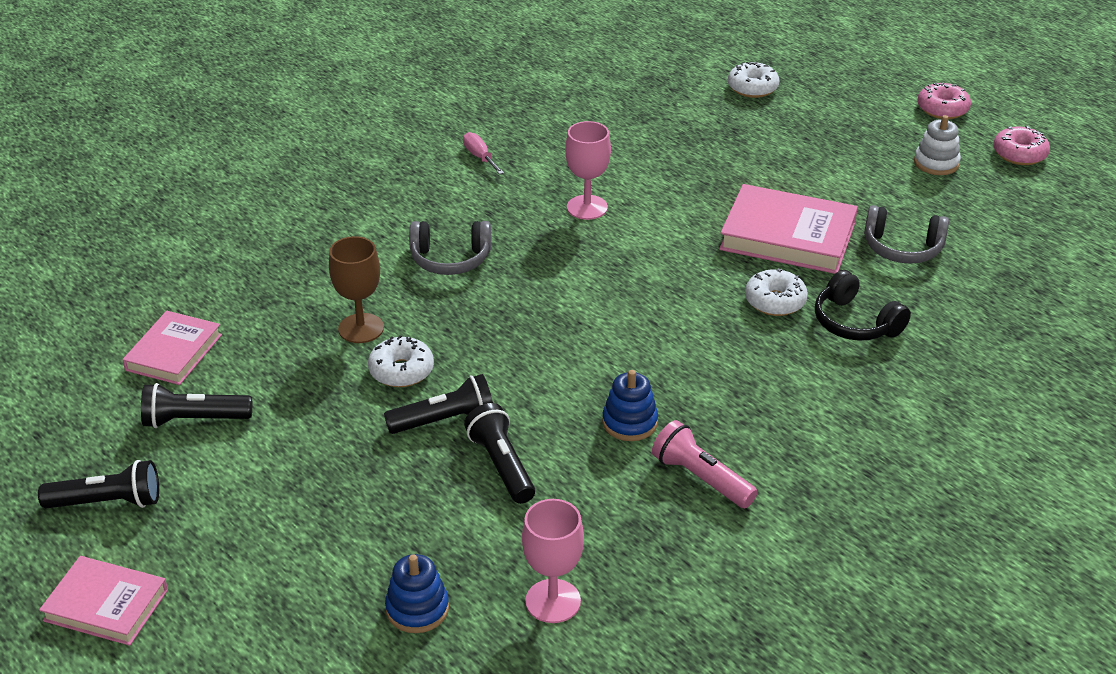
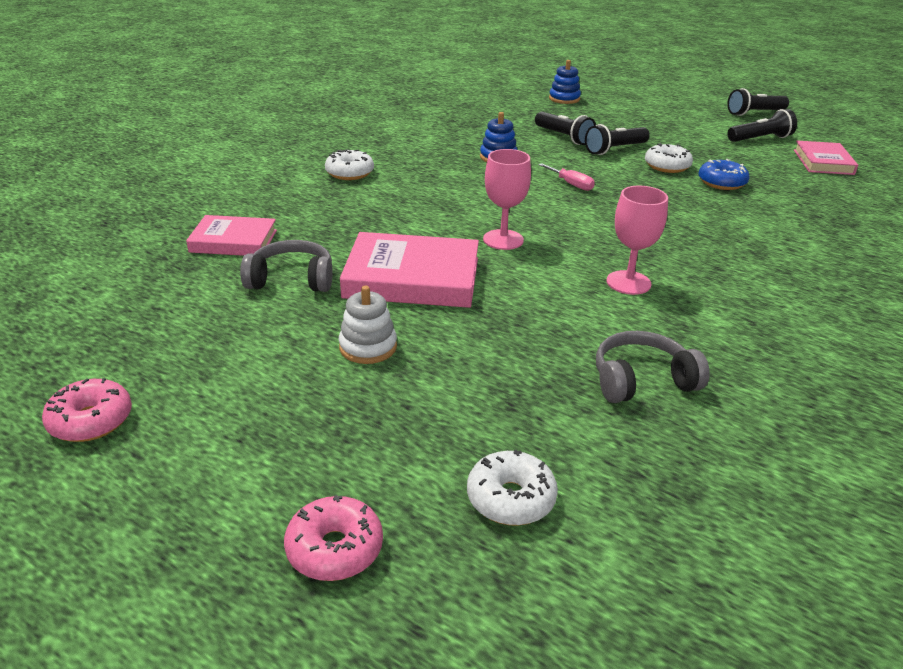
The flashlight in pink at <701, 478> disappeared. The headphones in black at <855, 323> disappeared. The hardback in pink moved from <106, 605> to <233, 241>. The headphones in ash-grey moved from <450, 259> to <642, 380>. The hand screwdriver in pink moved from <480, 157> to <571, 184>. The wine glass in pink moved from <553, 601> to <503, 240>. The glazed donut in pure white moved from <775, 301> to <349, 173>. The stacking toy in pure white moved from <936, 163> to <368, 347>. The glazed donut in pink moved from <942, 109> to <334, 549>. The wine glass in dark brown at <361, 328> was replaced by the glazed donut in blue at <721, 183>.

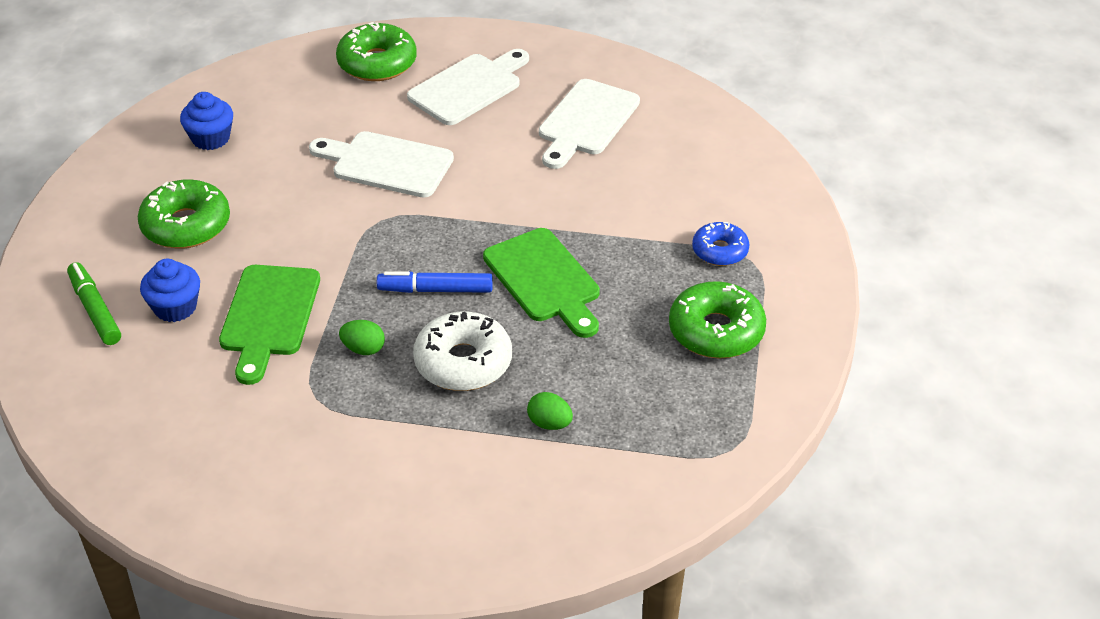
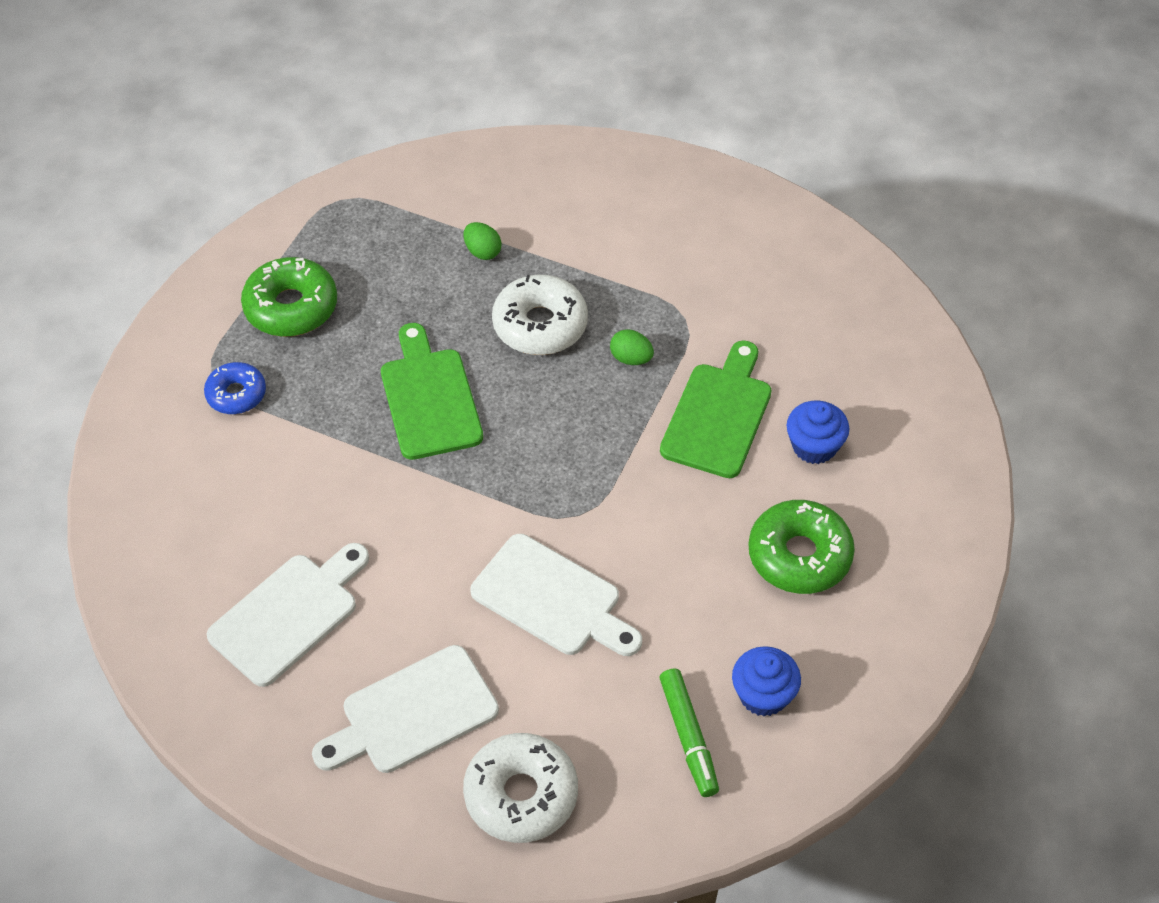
The felt pen in blue at <435, 290> disappeared. The felt pen in leaf-green moved from <95, 310> to <688, 737>. The glazed donut in leaf-green at <377, 63> became the glazed donut in pure white at <521, 795>.

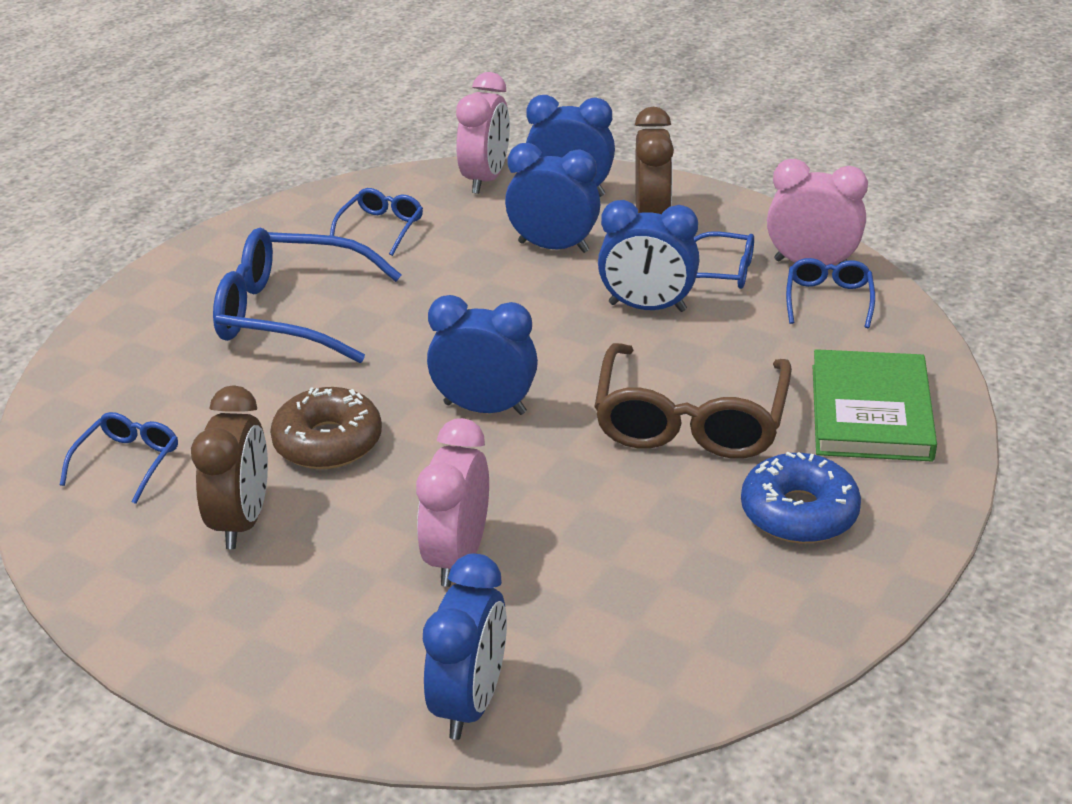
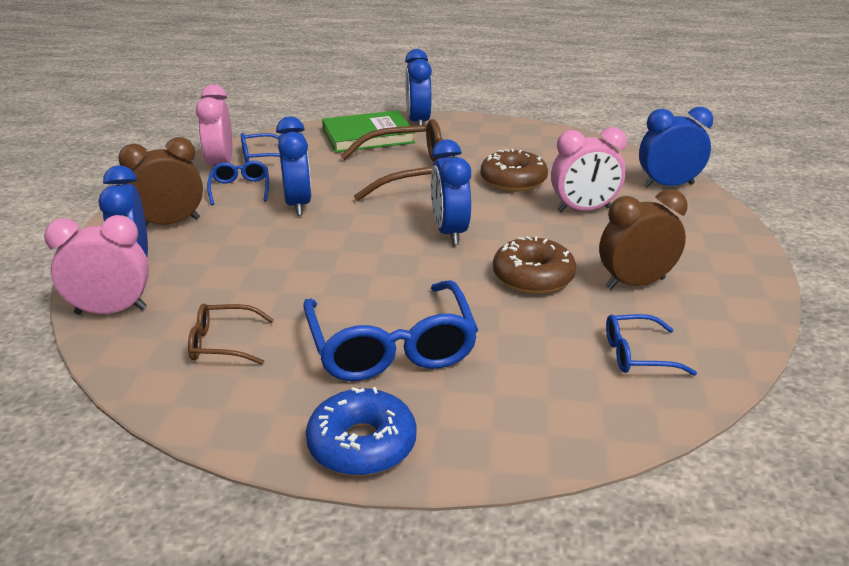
The glazed donut in dark brown at <513, 181> appeared. The bedside clock in blue moved from <553, 247> to <418, 122>. The glazed donut in blue moved from <799, 512> to <362, 444>. The spectacles in blue at <381, 228> became the spectacles in dark brown at <223, 343>.

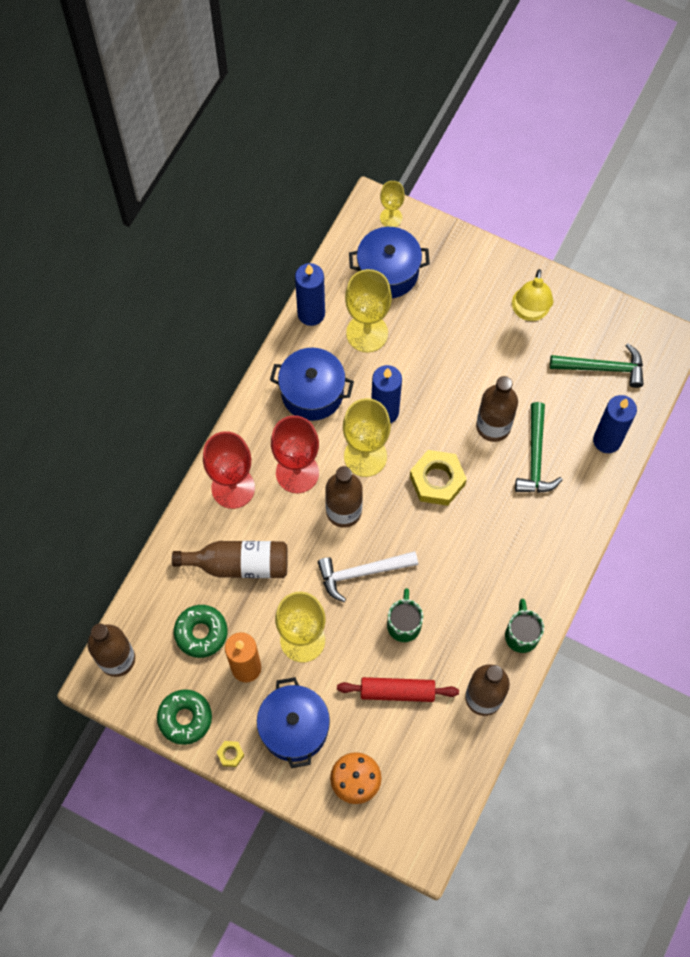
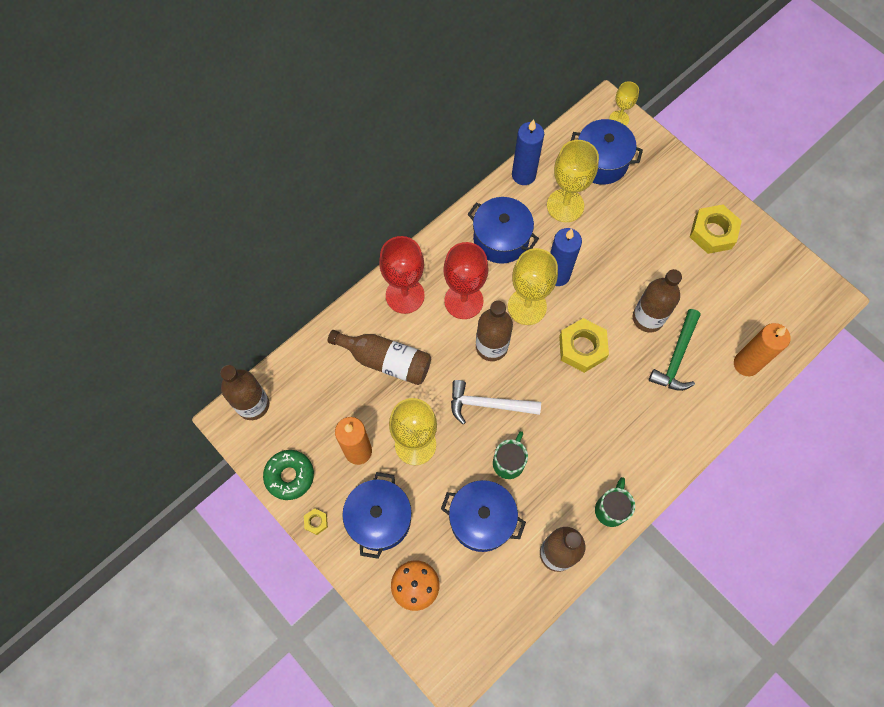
The glazed donut in leaf-green at <201, 633> disappeared. The carpenter's hammer in leaf-green at <602, 368> disappeared. The pastry roller in scarlet at <397, 691> was replaced by the cooking pot in blue at <481, 520>. The desk lamp in golden at <529, 312> was replaced by the hex nut in golden at <712, 232>. The candle in blue at <607, 440> became the candle in orange-coloured at <746, 364>.

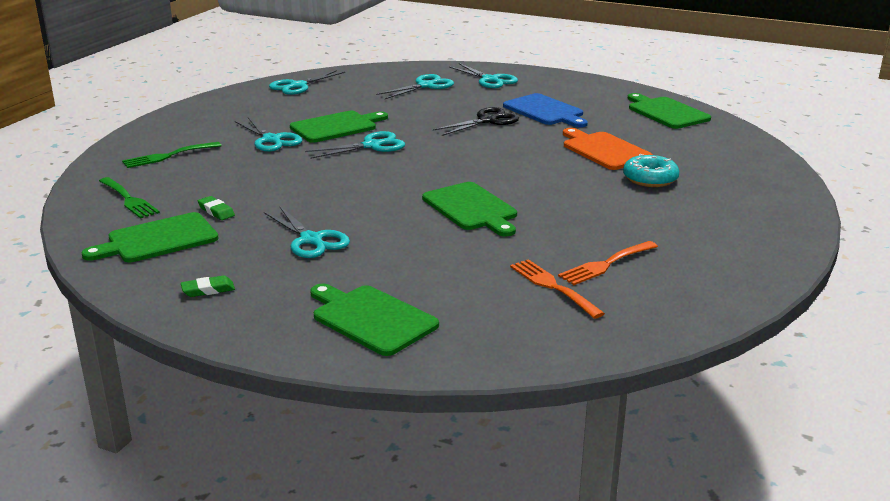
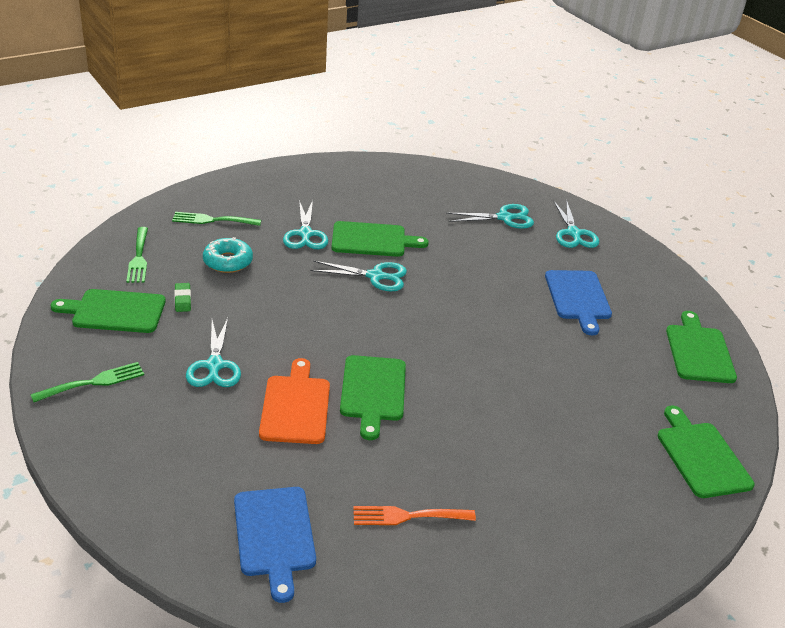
The pair of scissors in aqua at <298, 86> disappeared. The pair of scissors in black at <487, 121> disappeared. The fork in orange-coloured at <552, 286> disappeared. The bread board in blue at <274, 535> appeared. The bread board in leaf-green moved from <371, 318> to <701, 456>. The bread board in orange-coloured moved from <604, 150> to <296, 406>. The glazed donut in aqua moved from <650, 179> to <228, 261>. The gum eraser in leaf-green at <208, 290> was replaced by the fork in leaf-green at <93, 382>.

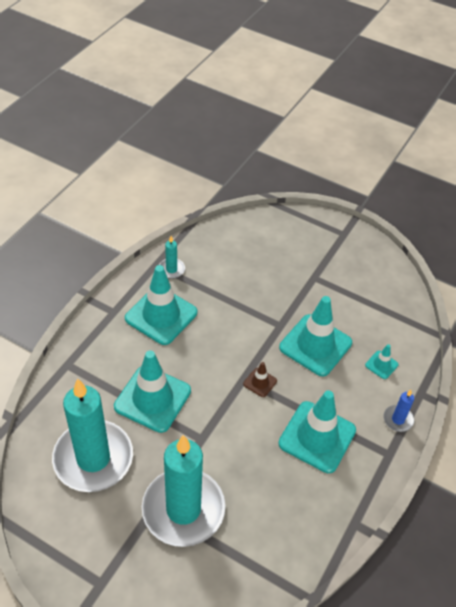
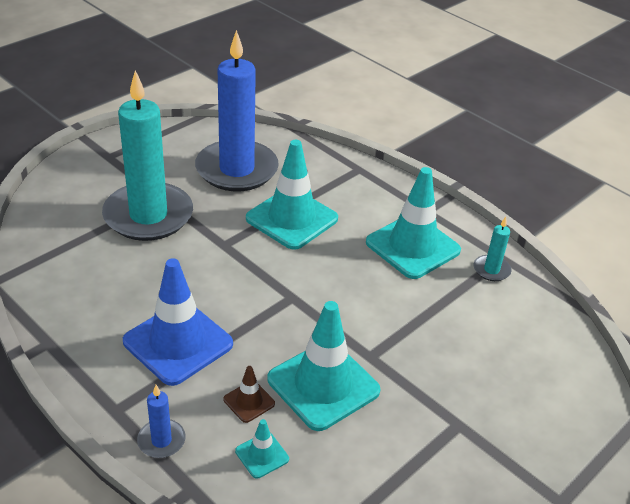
The safety cone in dark brown moved from <260, 382> to <249, 401>. The candle in aqua at <93, 458> became the candle in blue at <237, 169>. The safety cone in aqua at <317, 437> became the safety cone in blue at <178, 343>.

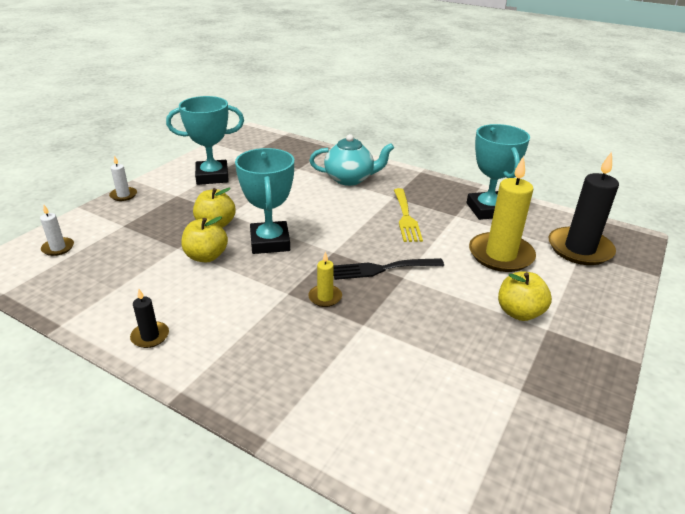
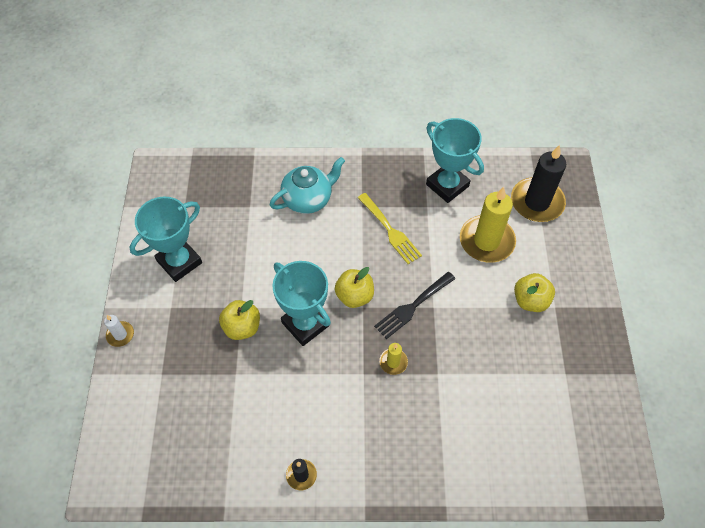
The candle in pure white at <58, 248> disappeared. The apple in golden moved from <206, 256> to <354, 296>.

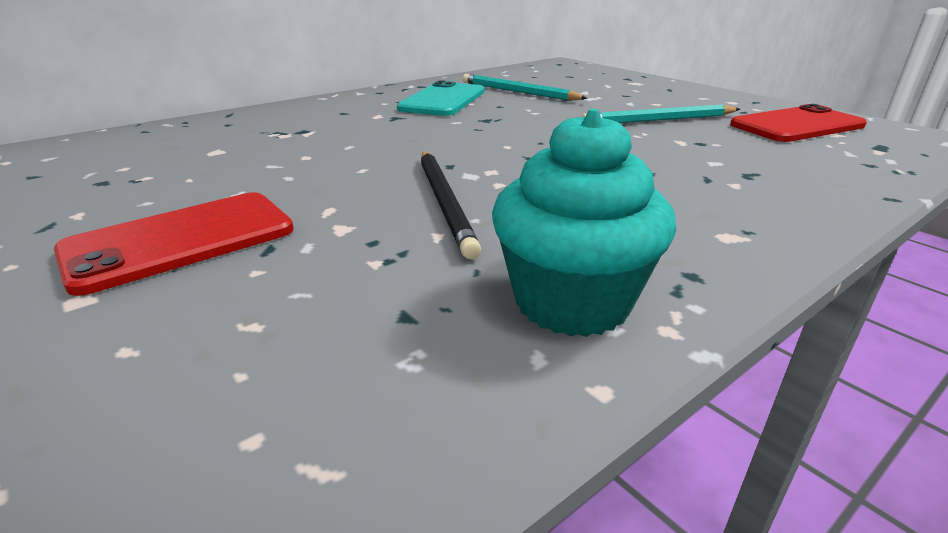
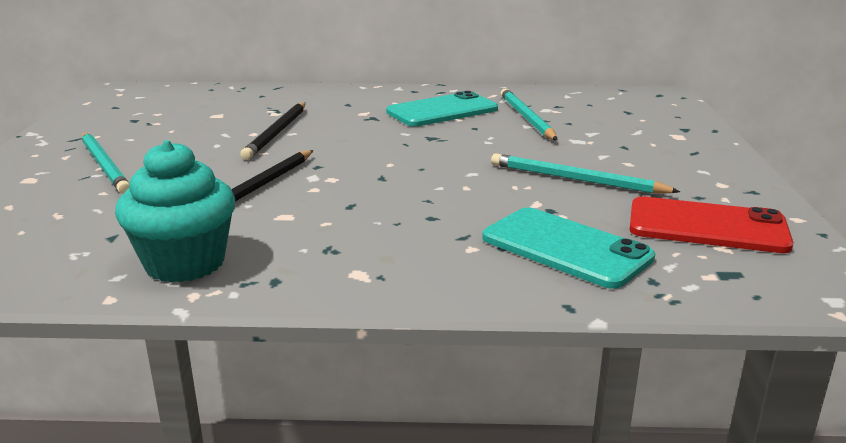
The lead pencil in black at <277, 133> appeared. The phone in aqua at <565, 248> appeared. The phone in scarlet at <181, 240> was replaced by the lead pencil in aqua at <104, 165>.

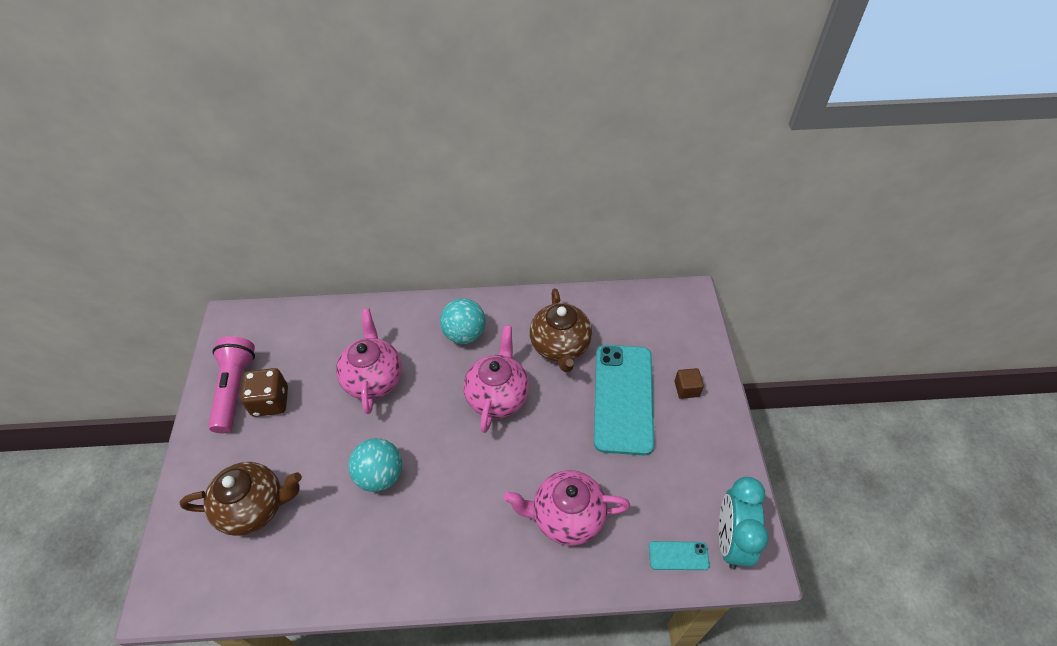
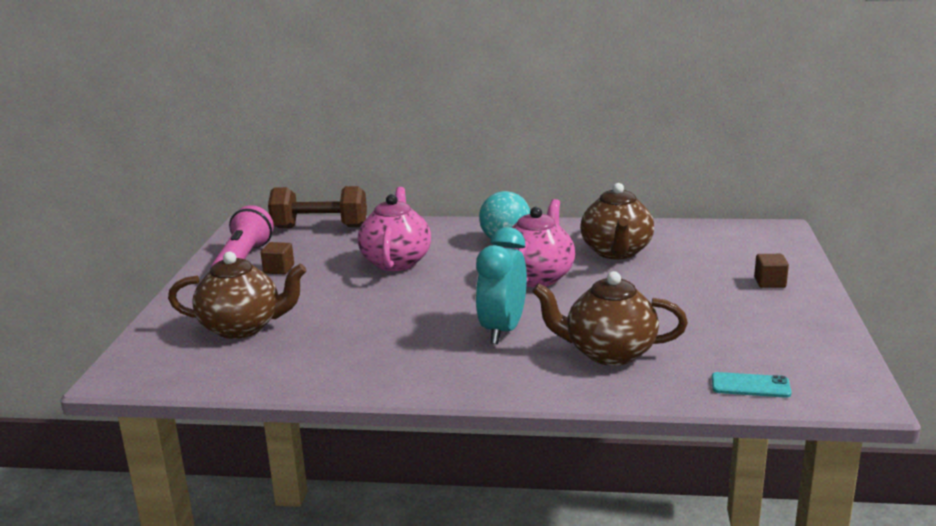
The play ball in aqua at <380, 475> disappeared. The phone in aqua at <623, 398> disappeared. The free weight in dark brown at <320, 227> appeared. The bedside clock in aqua moved from <730, 540> to <502, 330>. The game die in dark brown at <270, 401> was replaced by the cube in dark brown at <279, 269>. The china teapot in pink at <566, 517> became the china teapot in dark brown at <608, 353>.

